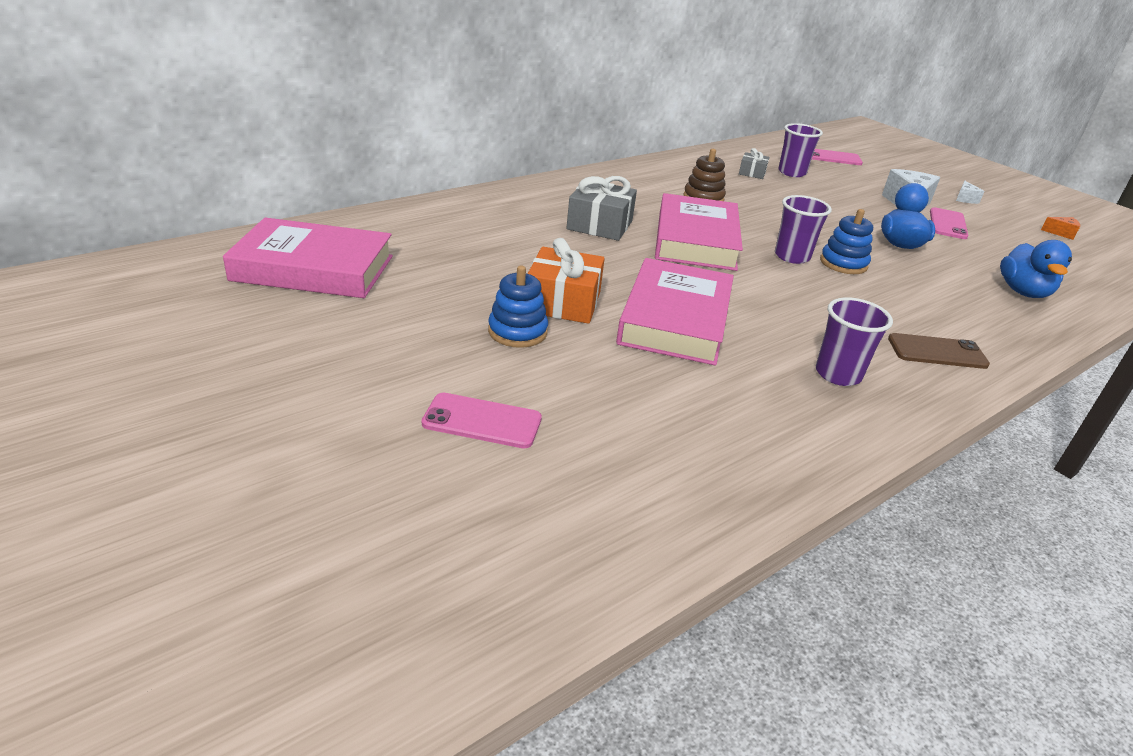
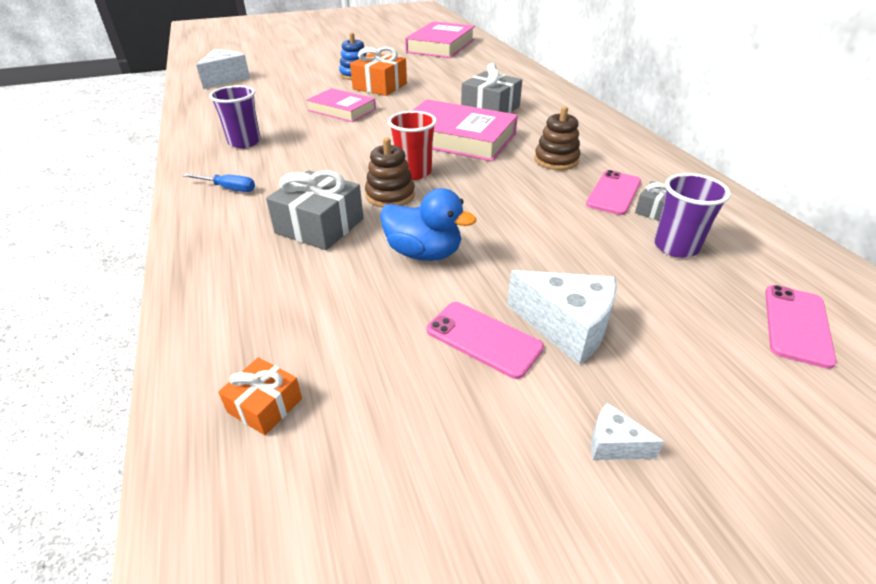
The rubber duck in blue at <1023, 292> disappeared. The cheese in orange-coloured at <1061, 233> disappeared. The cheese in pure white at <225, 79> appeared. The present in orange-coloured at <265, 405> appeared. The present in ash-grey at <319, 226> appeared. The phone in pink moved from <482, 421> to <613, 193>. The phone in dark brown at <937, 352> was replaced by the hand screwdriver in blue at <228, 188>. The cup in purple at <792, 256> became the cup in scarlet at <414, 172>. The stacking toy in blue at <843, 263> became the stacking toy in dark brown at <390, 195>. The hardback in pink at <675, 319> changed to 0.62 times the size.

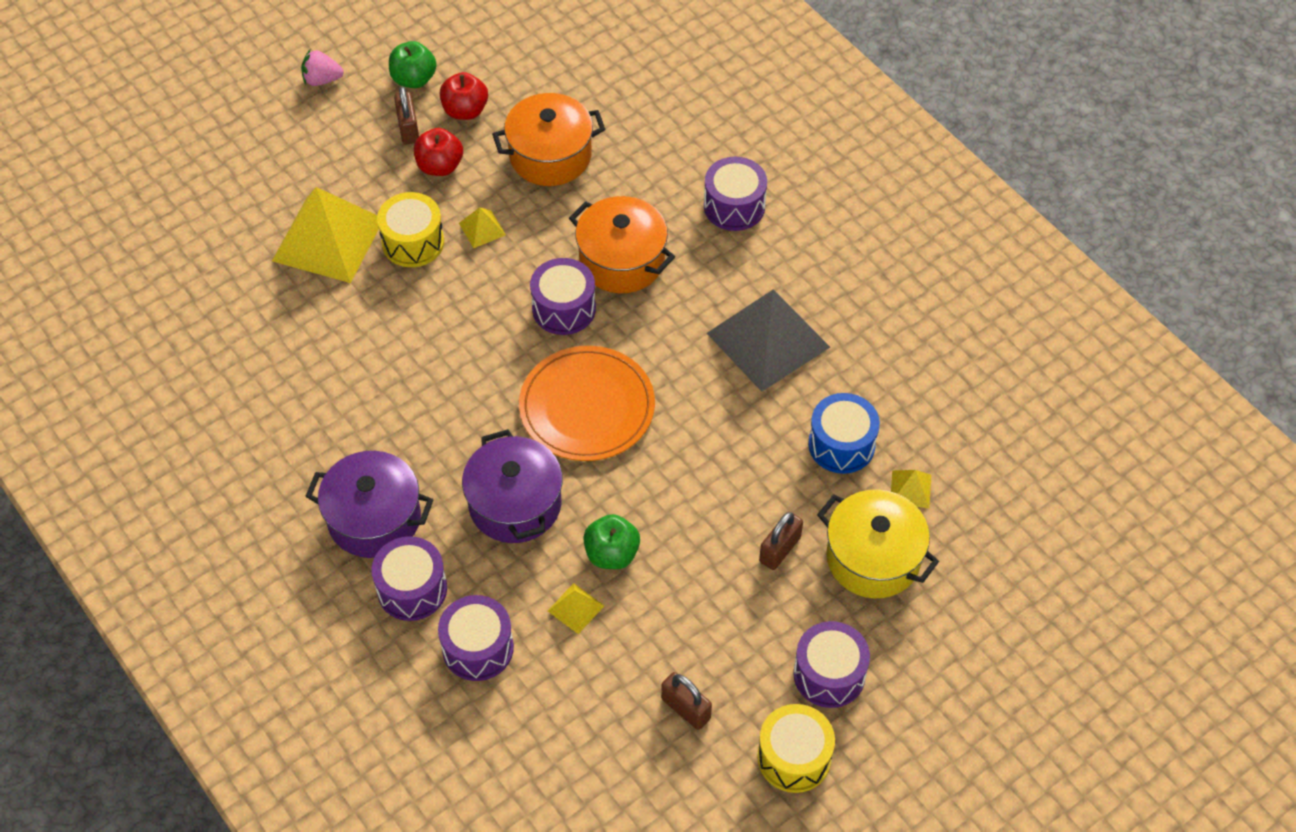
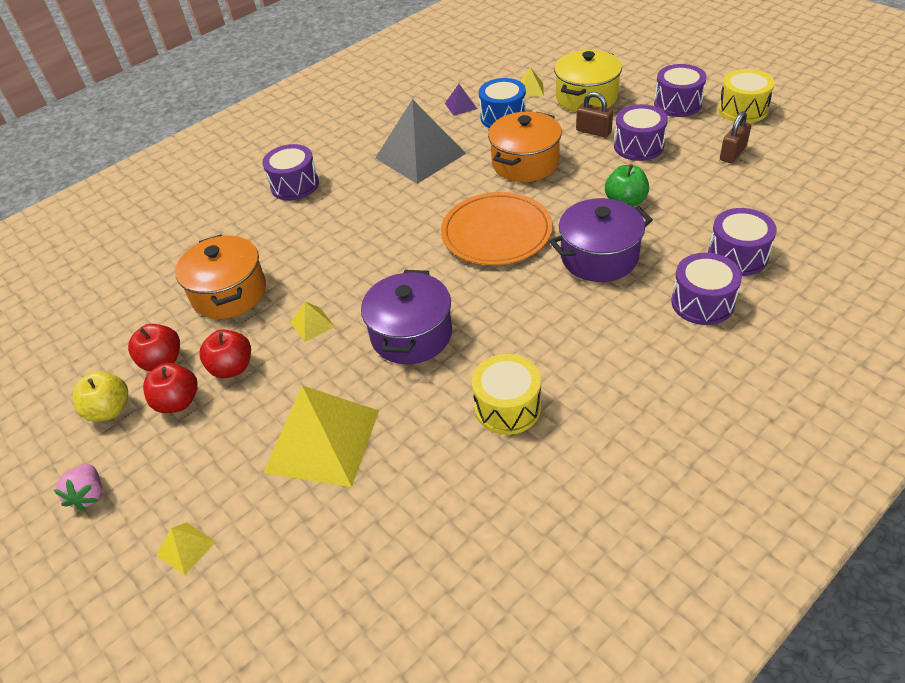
The pyramid in purple at <461, 106> appeared. The cooking pot in purple moved from <374, 518> to <411, 335>. The snare drum in golden moved from <413, 242> to <507, 407>. The snare drum in purple moved from <564, 308> to <638, 146>. The pyramid in golden moved from <575, 608> to <185, 548>. The cooking pot in orange-coloured moved from <622, 260> to <525, 163>. The small lock in dark brown at <408, 128> was replaced by the apple in scarlet at <178, 402>. The apple in leaf-green at <414, 79> became the apple in golden at <109, 410>.

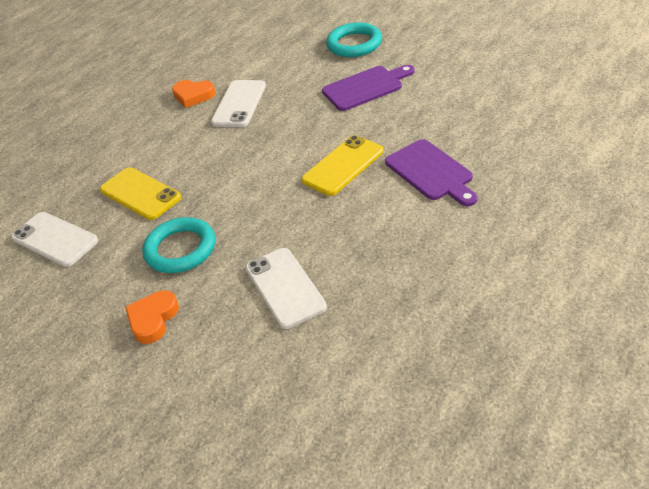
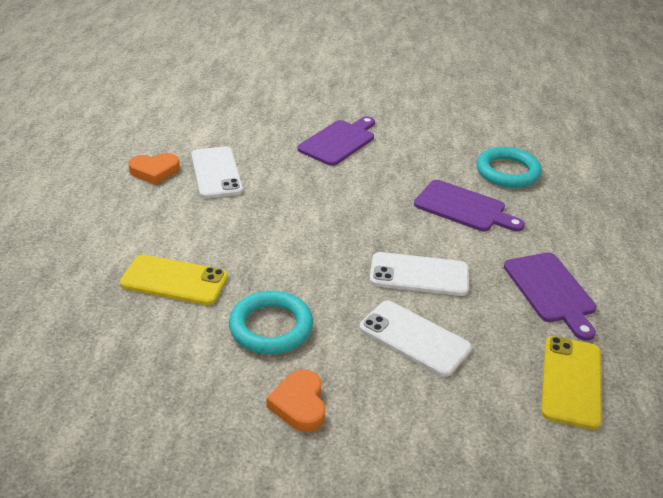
The bread board in purple at <551, 291> appeared. The phone in pure white moved from <55, 239> to <419, 275>. The phone in golden moved from <343, 166> to <571, 382>. The hoop in aqua moved from <354, 44> to <507, 172>.

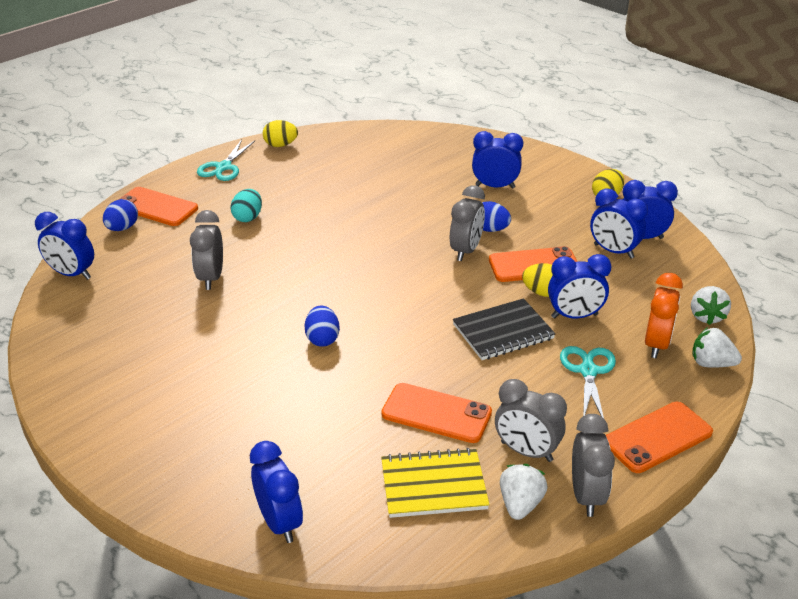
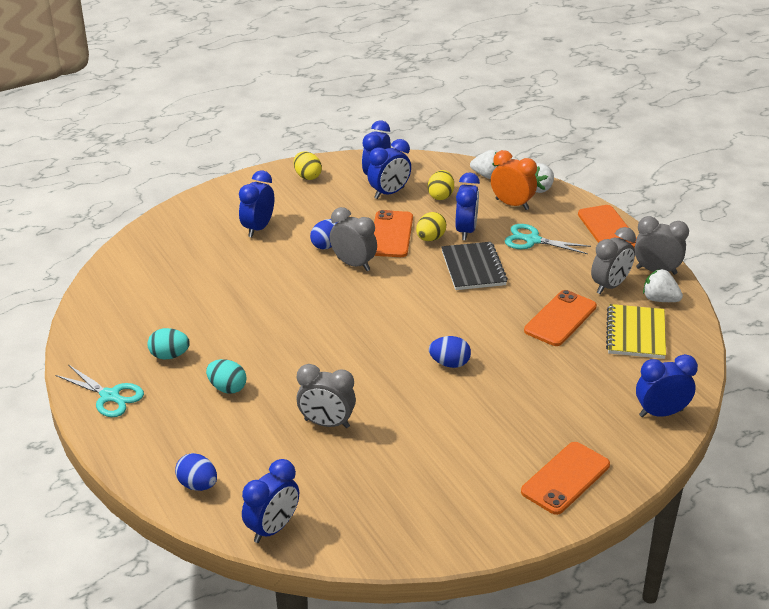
The egg shape in aqua at <169, 355> appeared. The phone in orange-coloured moved from <156, 207> to <565, 478>. The egg shape in golden moved from <280, 145> to <440, 196>.

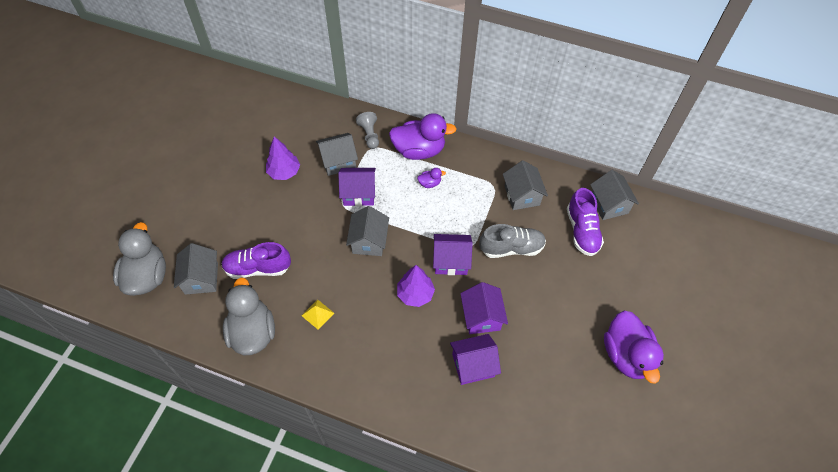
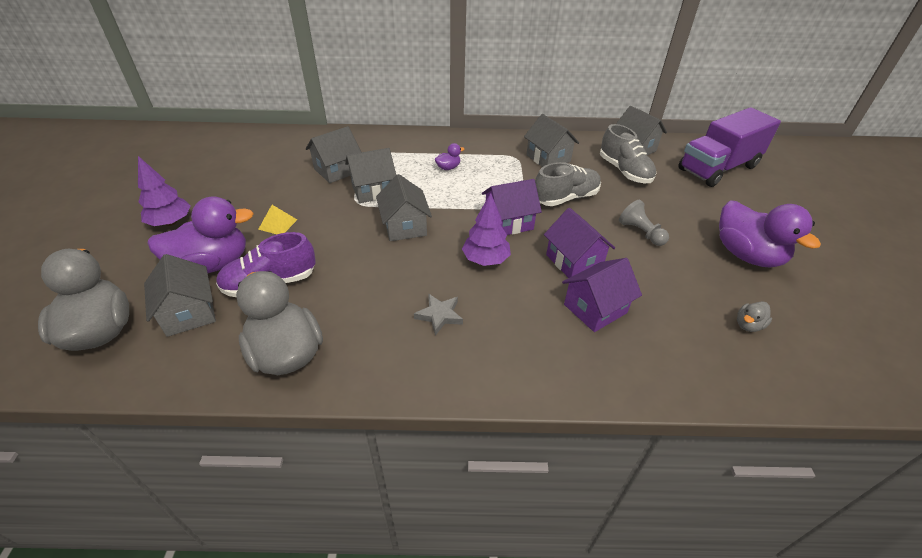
The five-pointed star in ash-grey at <439, 315> appeared. The toy truck in purple at <718, 168> appeared. The rubber duck in ash-grey at <748, 325> appeared. The tree in purple moved from <284, 172> to <171, 222>. The pyramid in golden moved from <318, 314> to <278, 224>. The pawn in ash-grey moved from <369, 135> to <640, 232>. The rubber duck in purple moved from <419, 150> to <212, 264>. The house in purple at <359, 193> became the house in ash-grey at <373, 190>. The sneaker in purple at <582, 231> became the sneaker in ash-grey at <624, 171>.

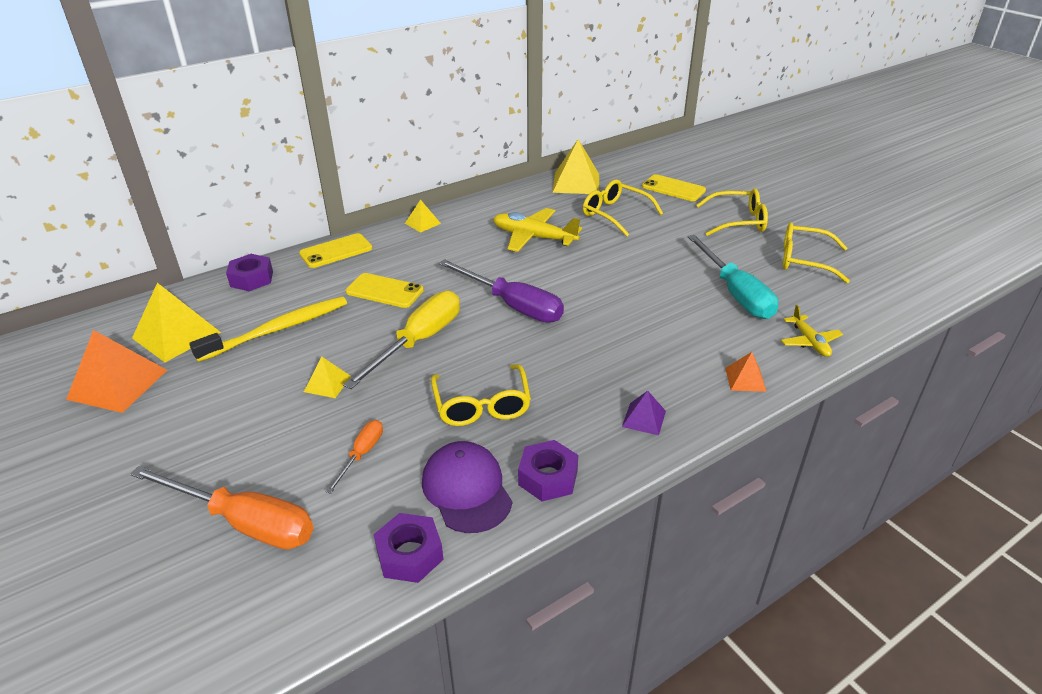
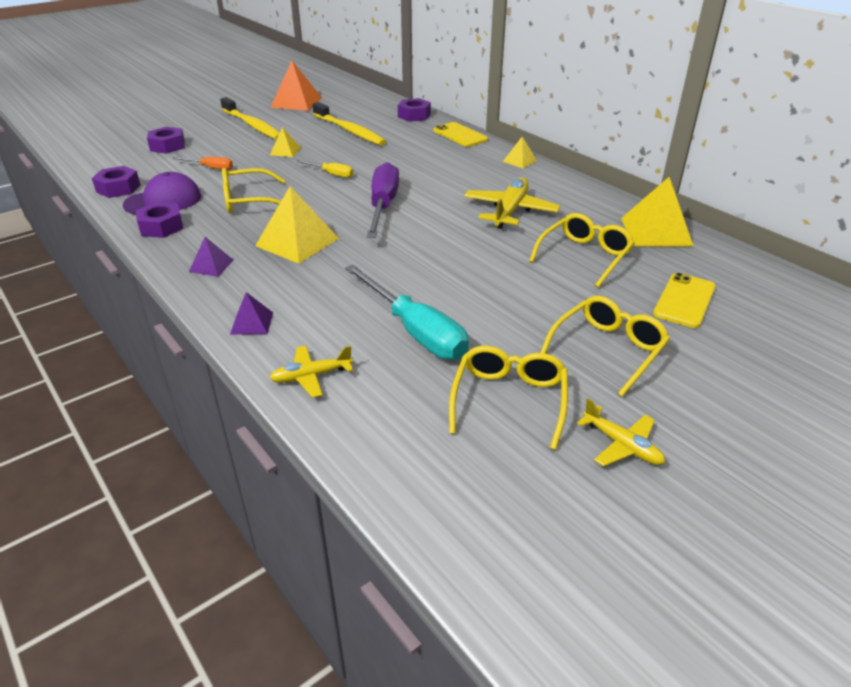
The phone in golden at <384, 291> disappeared. The tooth brush in golden at <252, 125> appeared. The aeroplane in golden at <622, 445> appeared. The pyramid in golden moved from <176, 335> to <297, 242>. The hand screwdriver in orange-coloured at <244, 522> was replaced by the hex nut in purple at <167, 146>. The pyramid in orange-coloured at <745, 379> became the pyramid in purple at <252, 323>. The hand screwdriver in purple at <512, 305> turned 150 degrees clockwise. The hand screwdriver in aqua at <735, 293> turned 105 degrees counterclockwise. The spectacles in golden at <738, 221> turned 135 degrees counterclockwise. The hand screwdriver in golden at <419, 341> changed to 0.50 times the size.

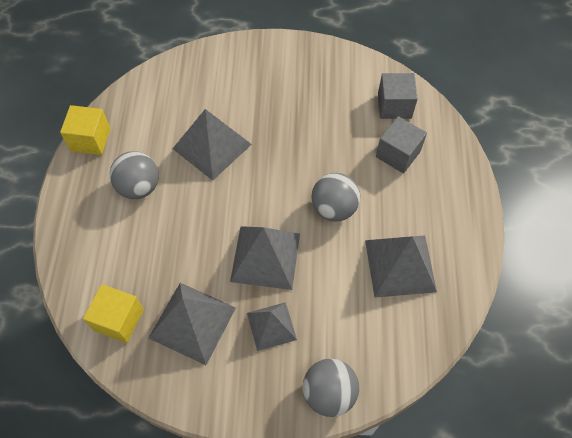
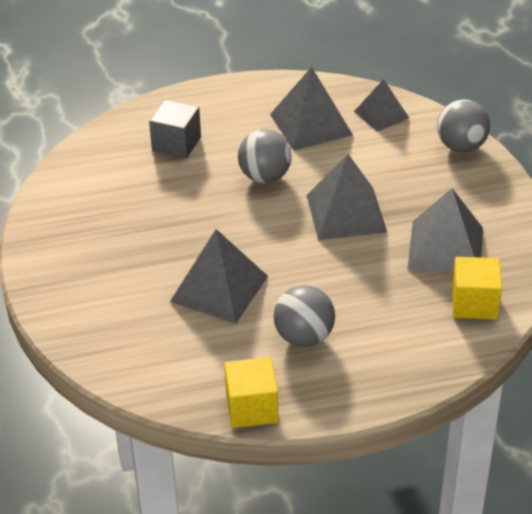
The cube in ash-grey at <394, 106> disappeared. The pyramid in ash-grey moved from <271, 326> to <381, 114>.

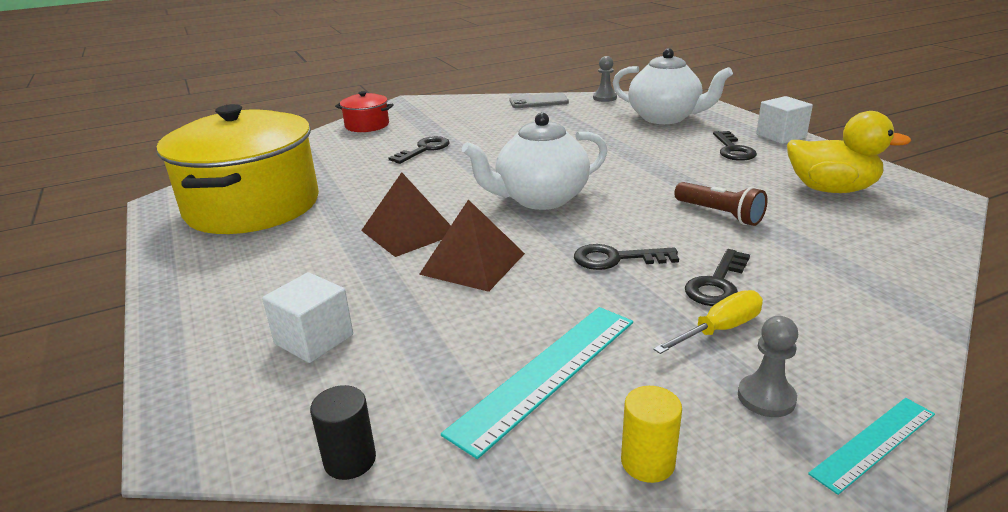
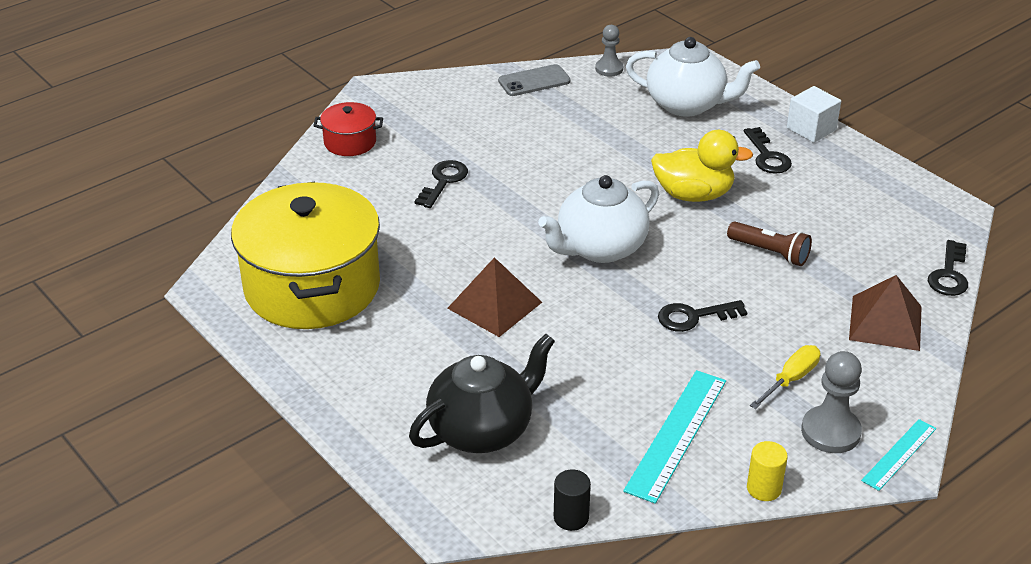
The pyramid in dark brown moved from <473, 263> to <885, 323>. The key in black moved from <717, 284> to <949, 274>. The rubber duck in golden moved from <831, 189> to <693, 195>. The cube in pure white at <314, 339> was replaced by the china teapot in black at <482, 430>. The pawn in ash-grey at <766, 398> changed to 1.54 times the size.

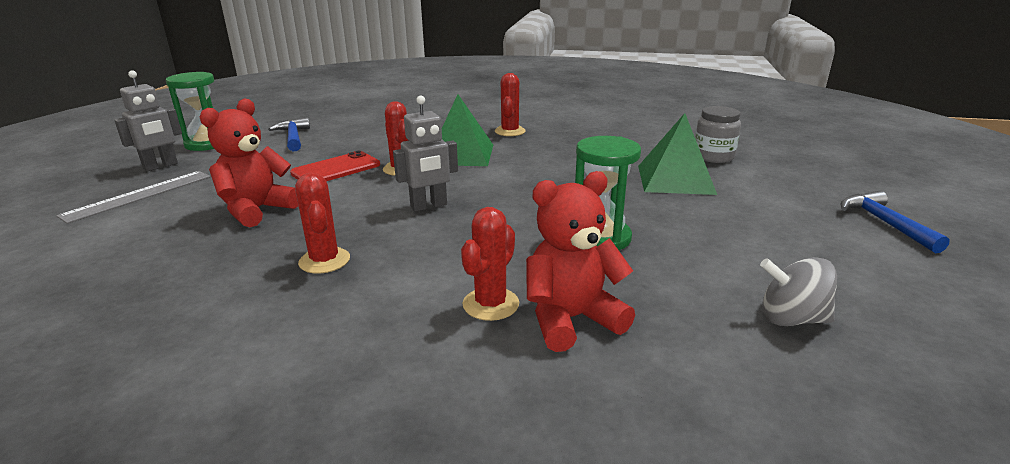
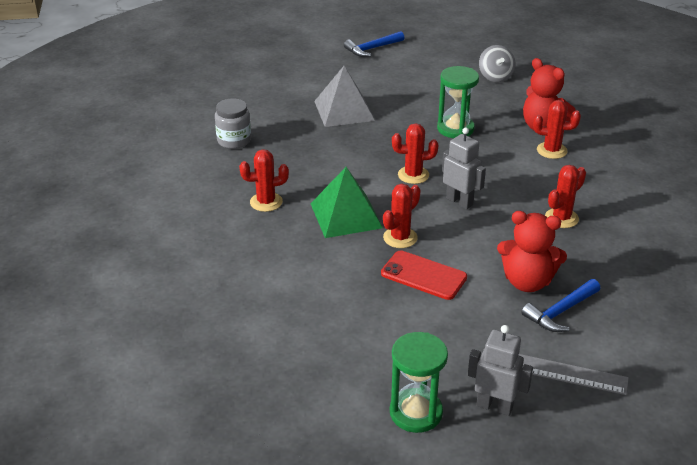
The prickly plant in scarlet at <413, 175> appeared. The carpenter's hammer in blue moved from <293, 137> to <560, 312>. The preserve jar in ash-grey moved from <713, 157> to <234, 140>. The pyramid in leaf-green at <675, 179> became the pyramid in ash-grey at <344, 110>.

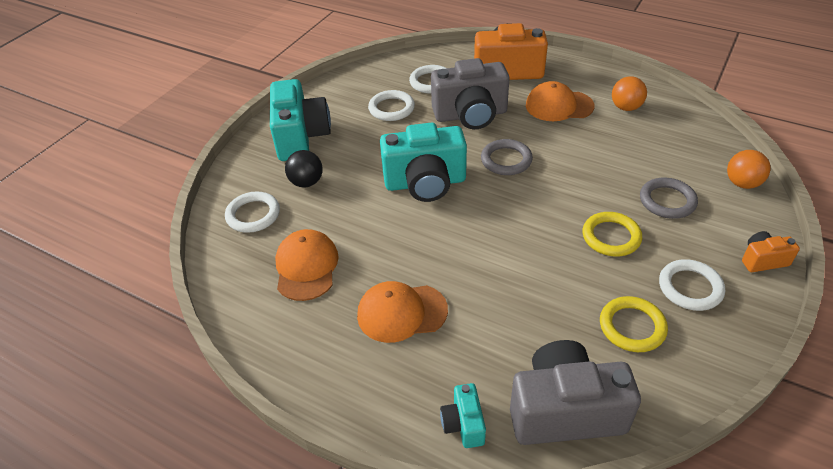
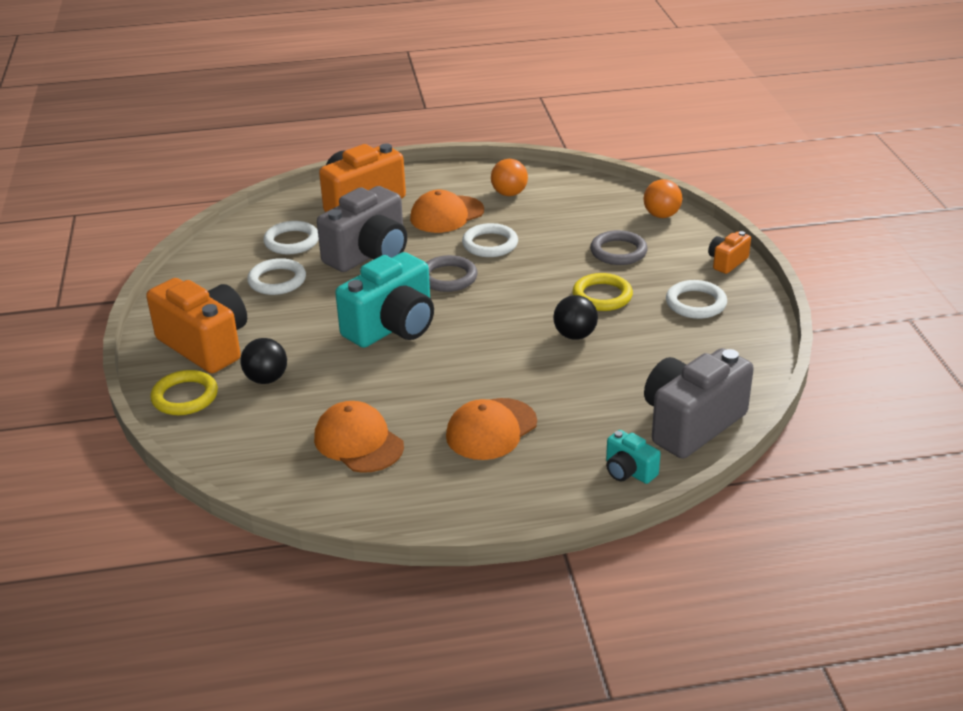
The play ball in black at <575, 335> appeared. The hoop in pure white moved from <253, 215> to <490, 244>. The hoop in golden moved from <632, 327> to <185, 397>. The photo camera in aqua at <301, 137> became the photo camera in orange-coloured at <206, 345>.

